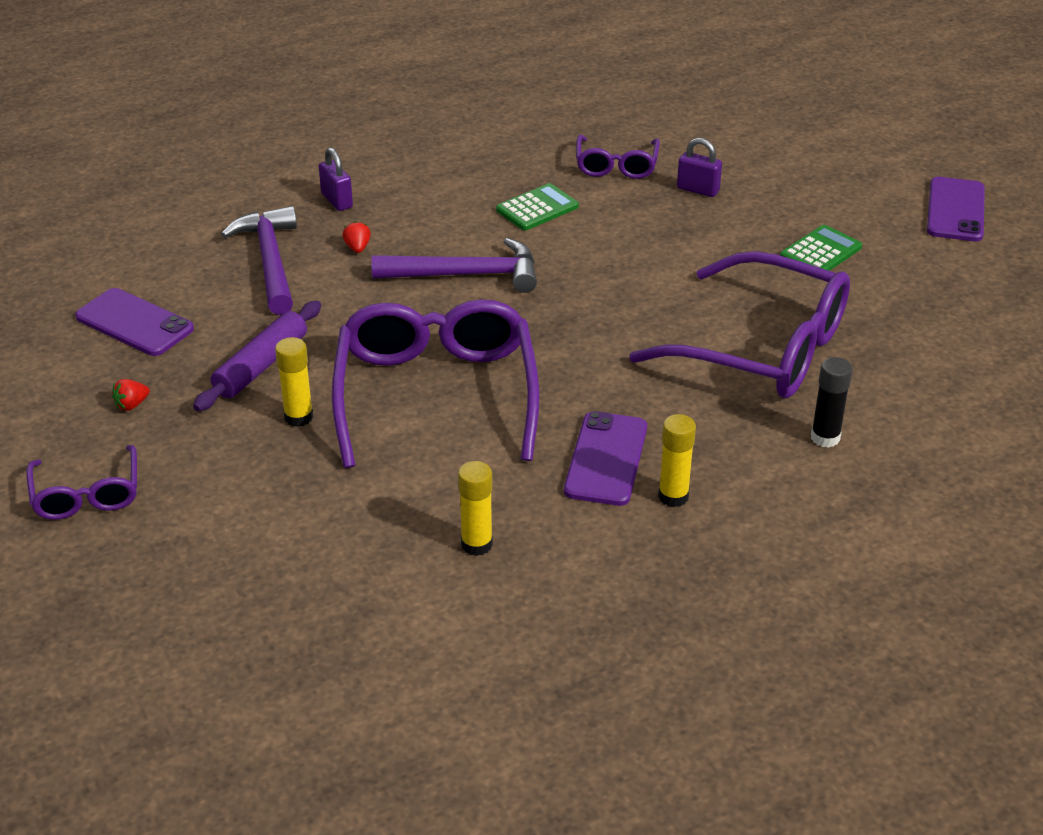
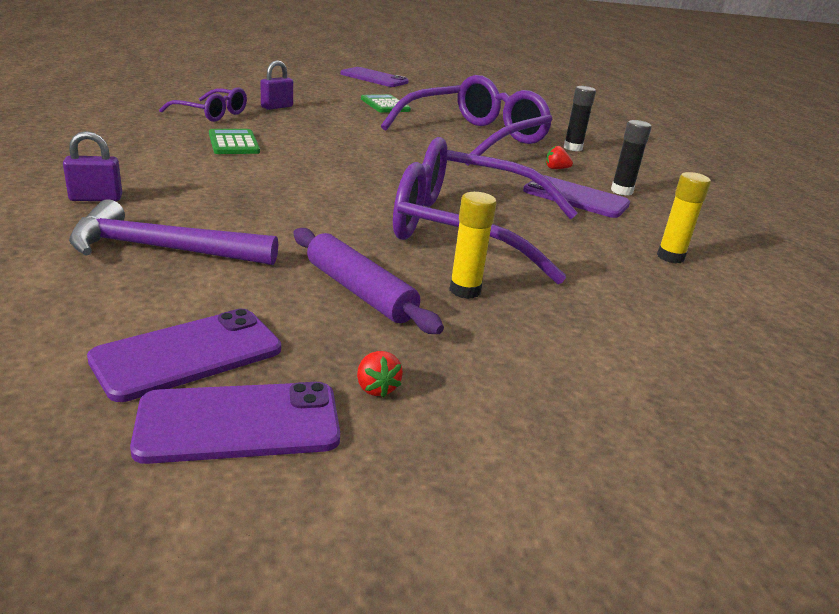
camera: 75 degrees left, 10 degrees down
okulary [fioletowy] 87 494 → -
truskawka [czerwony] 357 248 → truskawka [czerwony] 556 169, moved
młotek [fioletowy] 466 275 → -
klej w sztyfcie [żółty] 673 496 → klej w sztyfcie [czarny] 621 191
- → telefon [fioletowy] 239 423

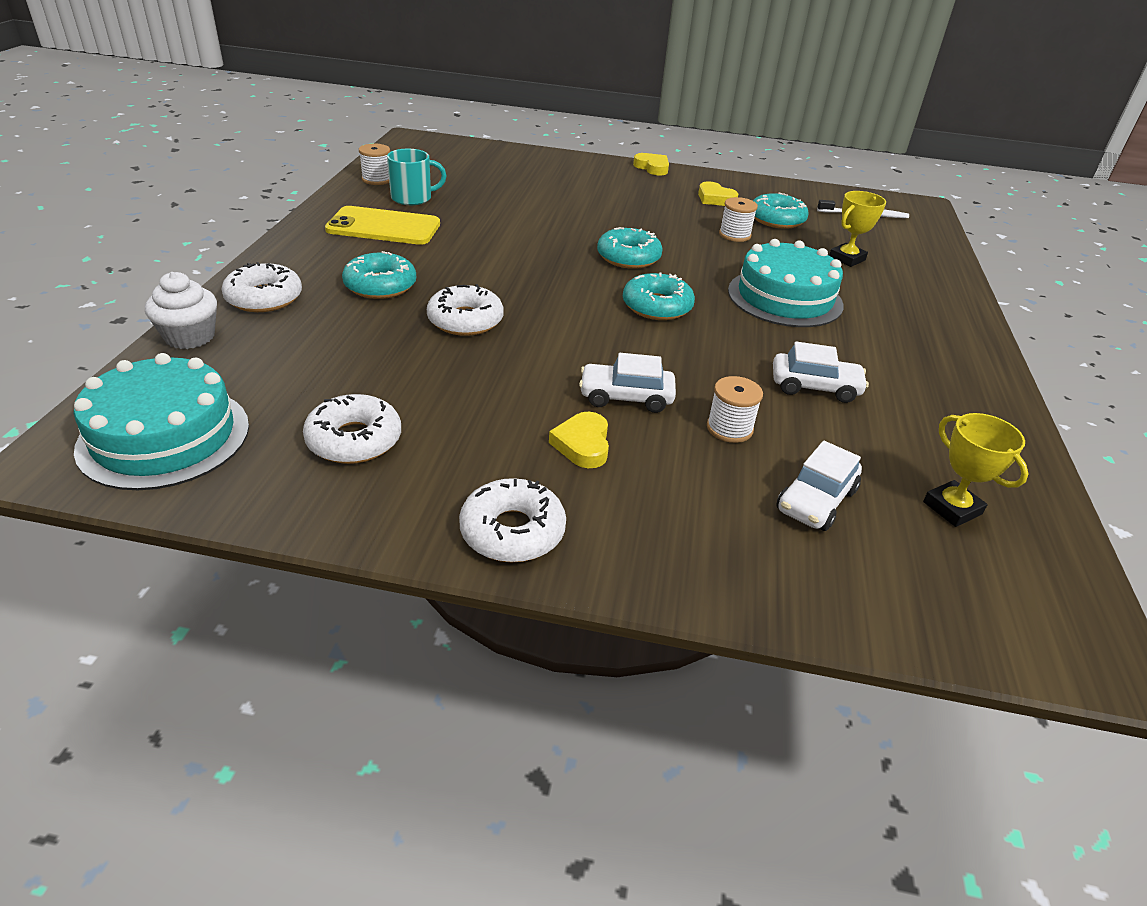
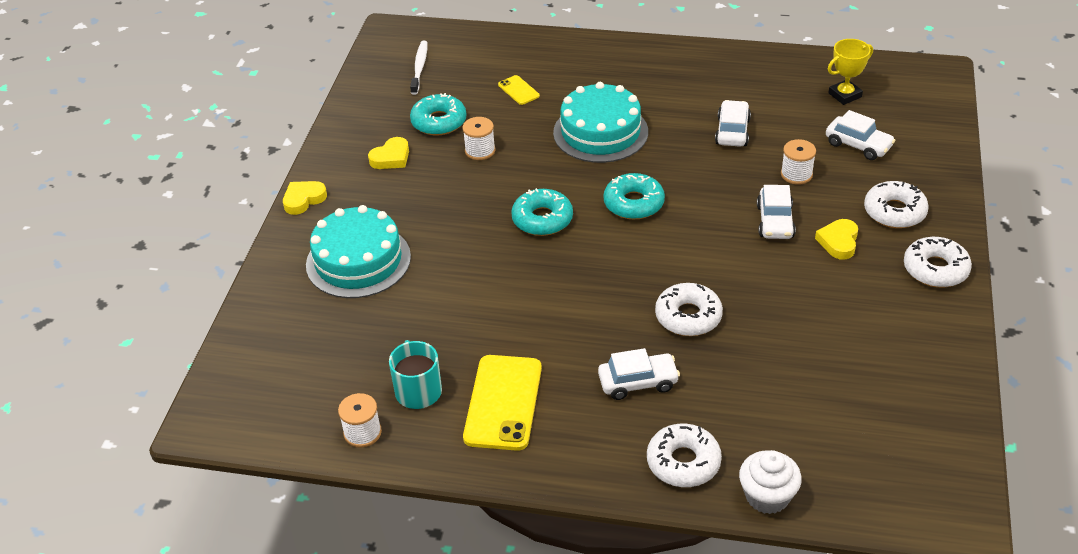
camera: 85 degrees left, 5 degrees up
tort [turkusowy] 164 436 → tort [turkusowy] 358 261, moved
donut [biały] 354 440 → donut [biały] 894 212, moved
donut [turkusowy] 380 285 → samochód [biały] 638 382
serce [żółty] 582 444 → serce [żółty] 838 242, 105 degrees clockwise
puchar [żółty] 847 259 → telefon [żółty] 518 90

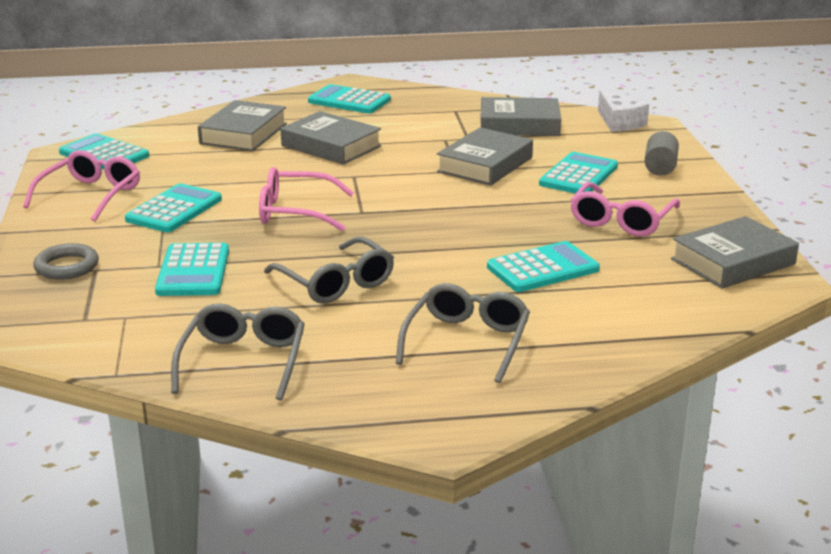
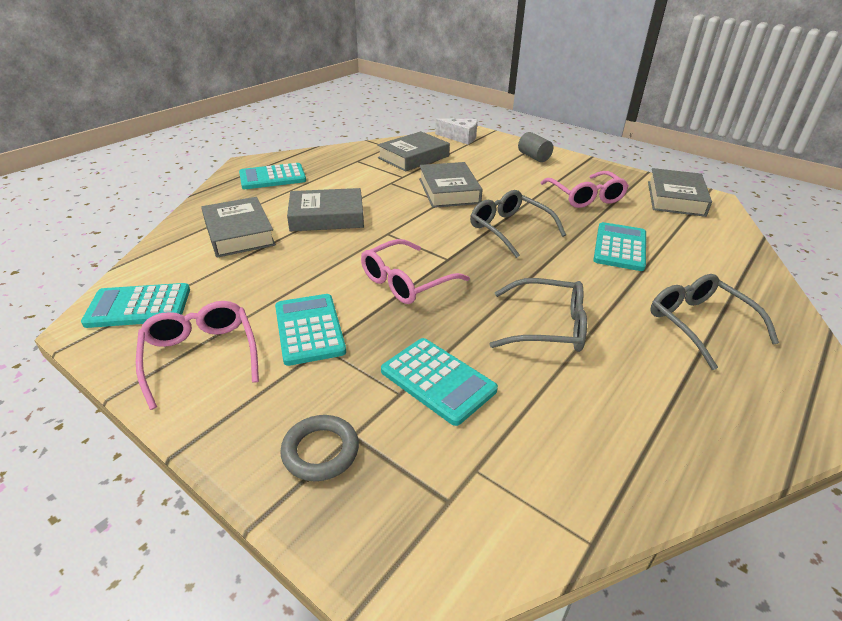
camera: 45 degrees left, 10 degrees up
okulary [szary] 243 361 → okulary [szary] 509 229, moved
kalkulator [turkusowy] 579 175 → -

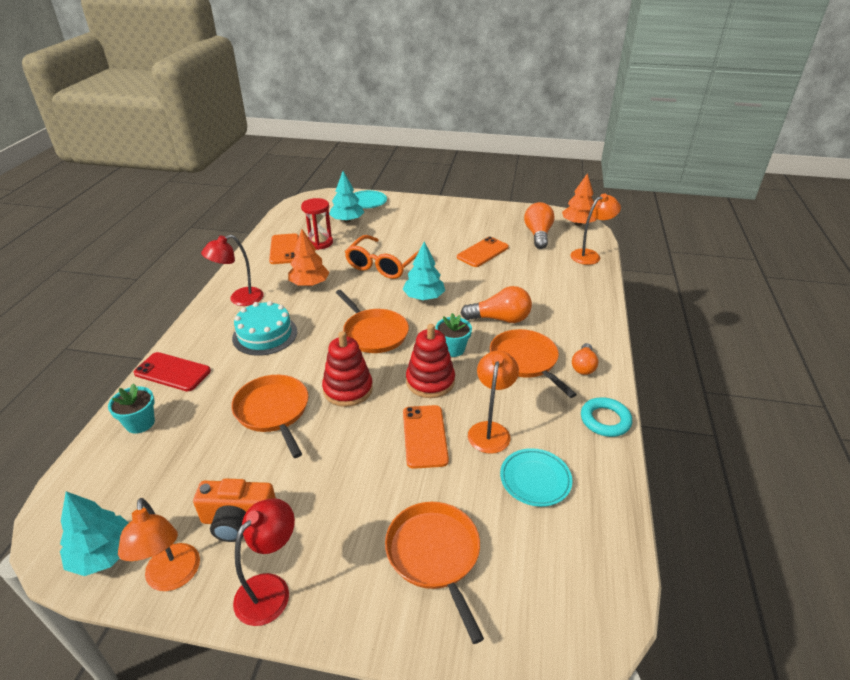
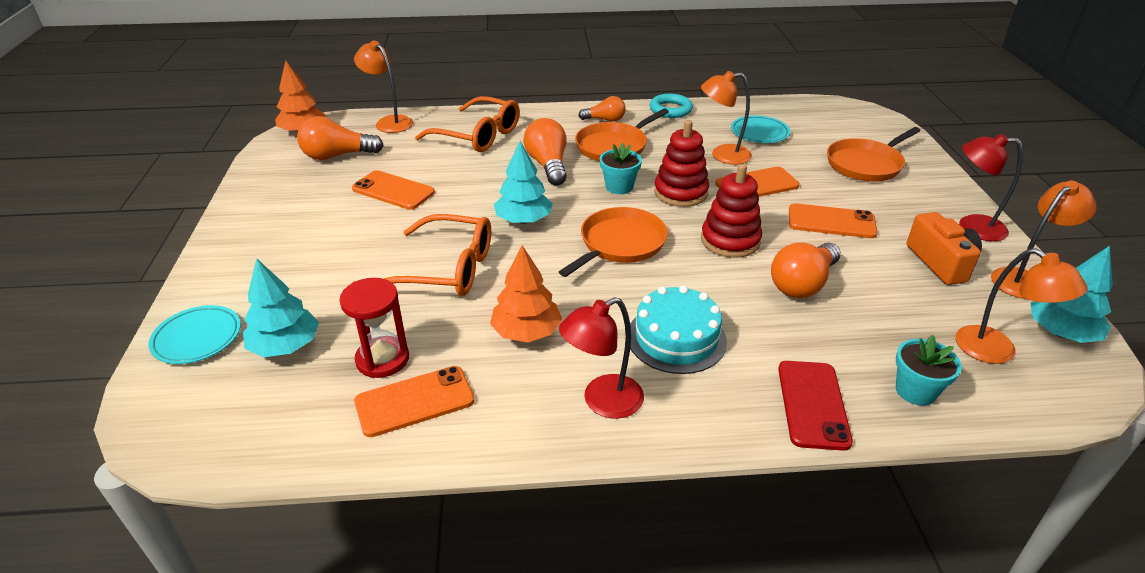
camera: 105 degrees left, 0 degrees up
lampka [czerwony] 239 299 → lampka [czerwony] 602 402, 105 degrees clockwise
patelnia [pomarańczowy] 273 411 → żarówka [pomarańczowy] 803 284
- → okulary [pomarańczowy] 478 135
- → telefon [pomarańczowy] 831 222
- → lampka [pomarańczowy] 997 351

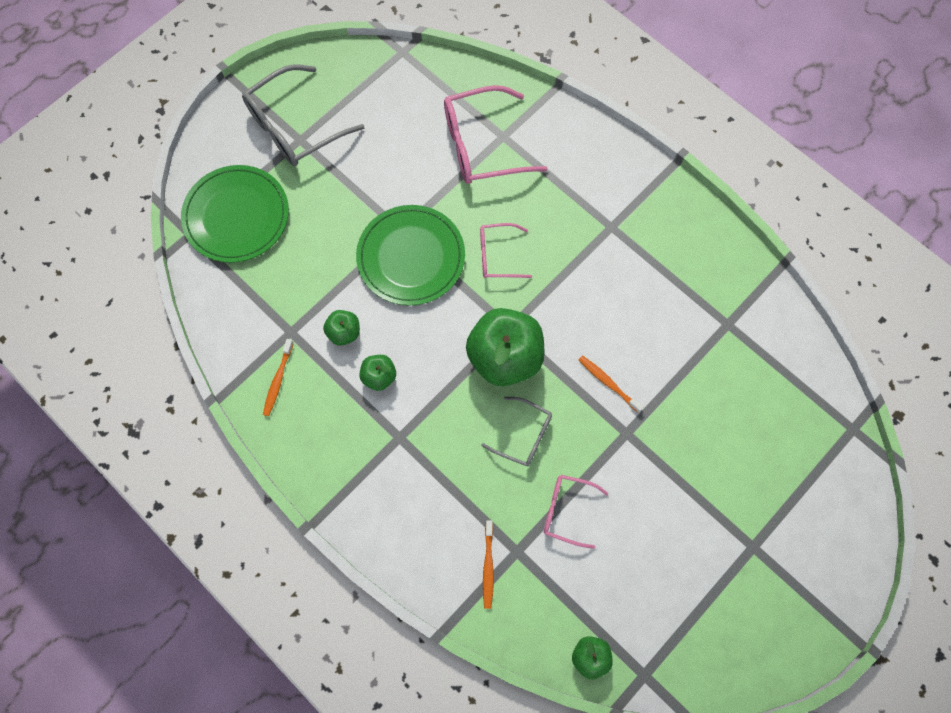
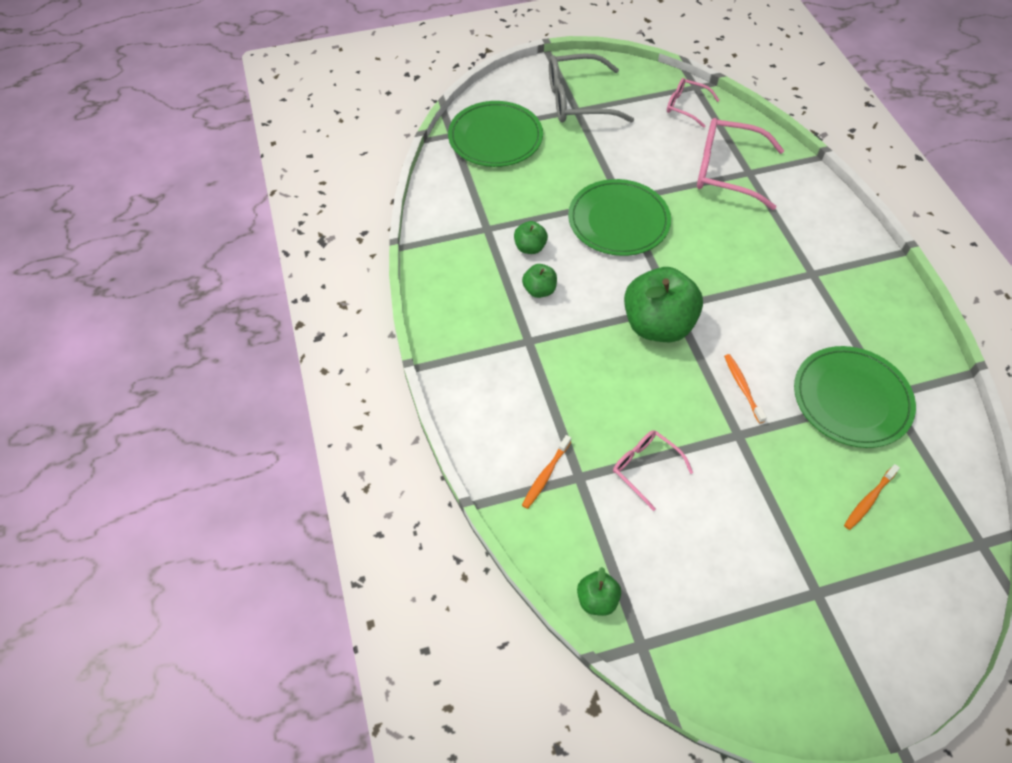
camera: 30 degrees right, 15 degrees down
szczoteczka do zębów [pomarańczowy] 278 380 → szczoteczka do zębów [pomarańczowy] 868 500, moved
okulary [różowy] 497 255 → okulary [różowy] 686 106, moved
okulary [szary] 523 435 → -
- → talerz [zielony] 851 399

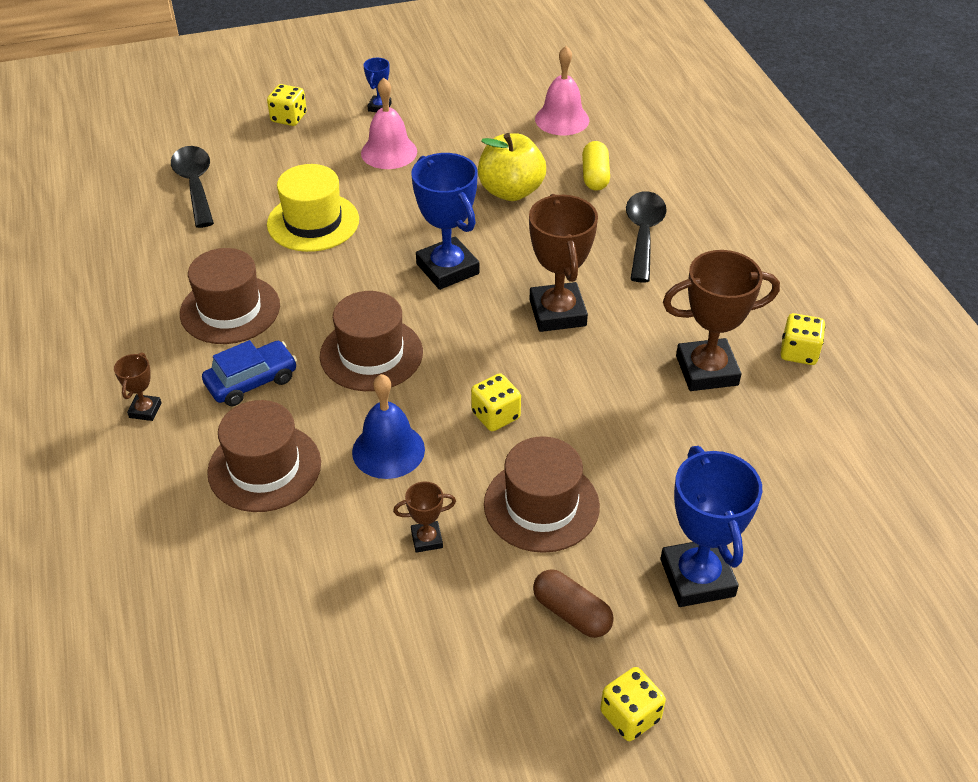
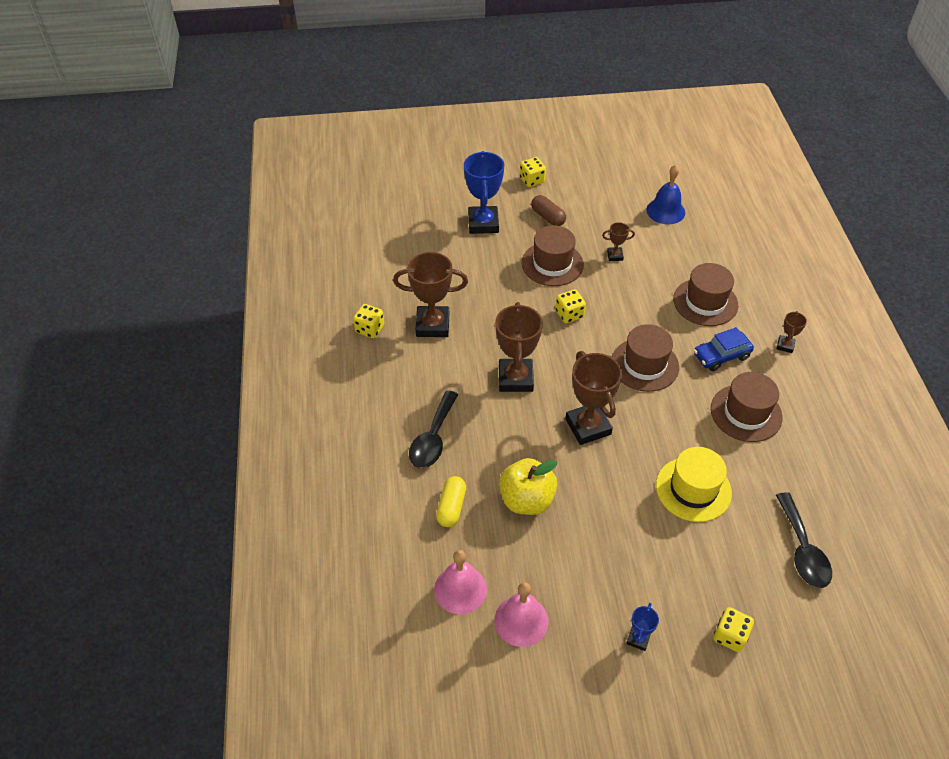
camera: 170 degrees left, 5 degrees up
dzwonek [niebieski] 388 450 → dzwonek [niebieski] 665 211, moved
dzwonek [różowy] 389 152 → dzwonek [różowy] 521 620, moved
puchar [niebieski] 447 269 → puchar [brązowy] 588 426

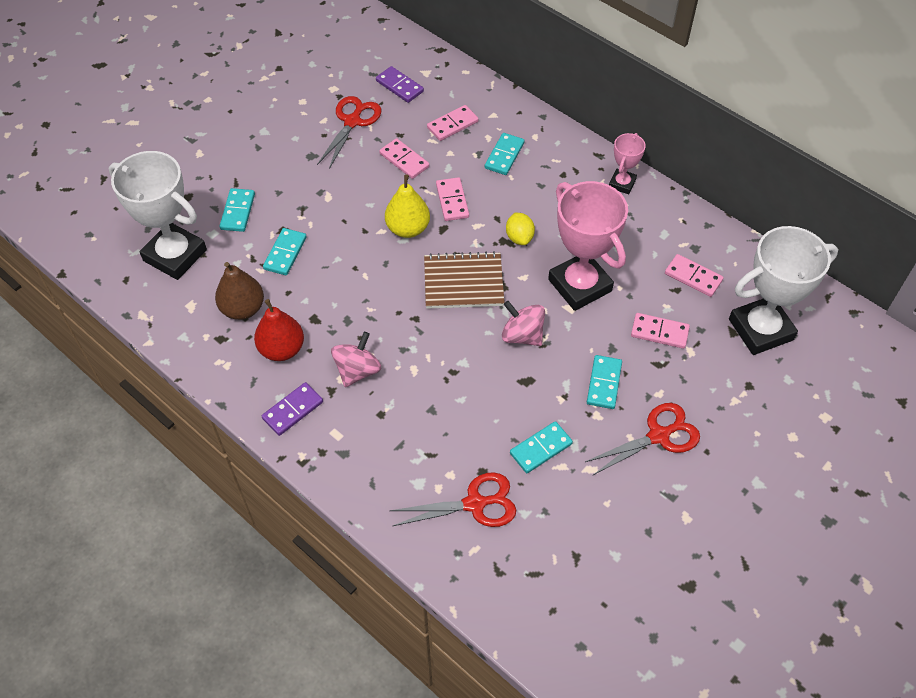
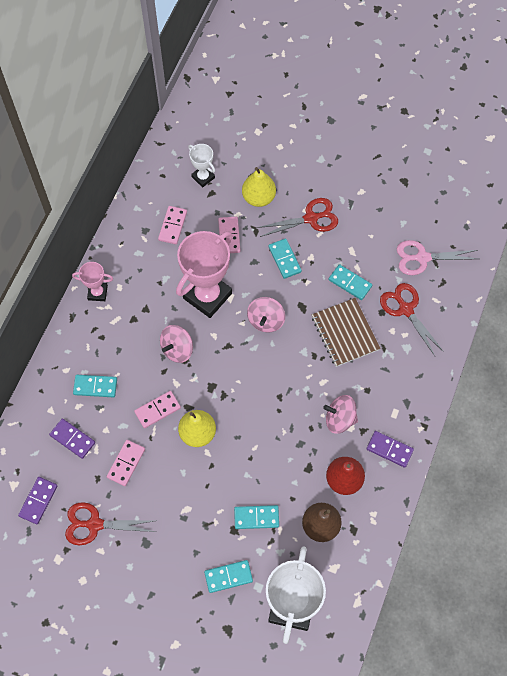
camera: 110 degrees left, 10 degrees up
zeszyt [brązowy] 463 282 → zeszyt [brązowy] 345 333, moved
kostka domina [różowy] 452 125 → kostka domina [fioletowy] 72 439
cytryna [żółty] 519 237 → bączek [różowy] 177 349
nożyczki [czerwony] 658 436 → nożyczki [czerwony] 311 218, 120 degrees clockwise
kostka domina [turkusowy] 604 383 → kostka domina [turkusowy] 284 259, 75 degrees clockwise
puchar [biały] 761 329 → puchar [biały] 203 177, x0.50
- → gruszka [żółty] 258 198
- → nożyczki [różowy] 422 258

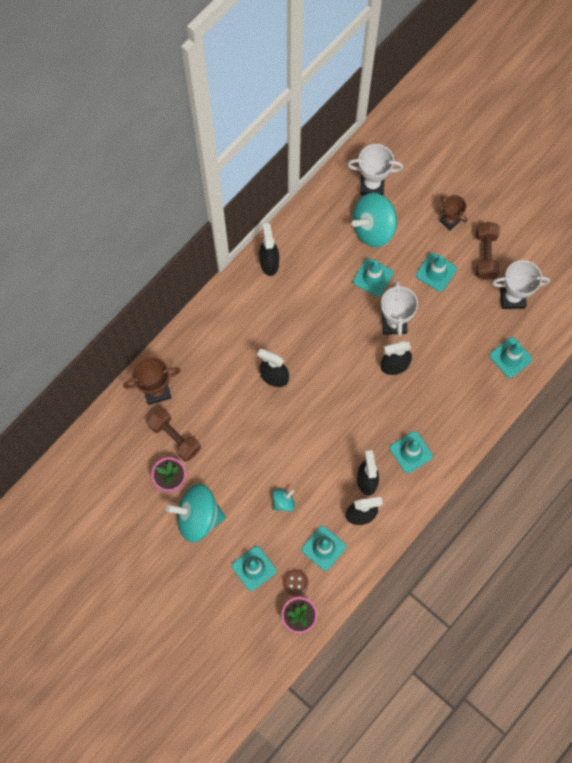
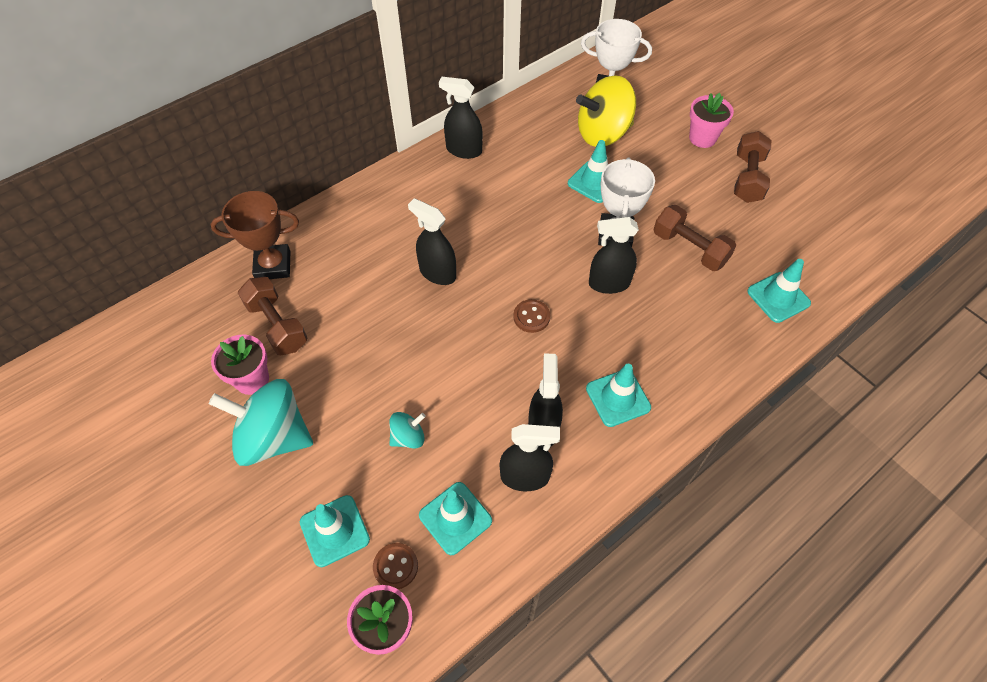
camera: 10 degrees right, 15 degrees down
spryskiwacz [czarny] 269 263 → spryskiwacz [czarny] 463 150, 75 degrees counterclockwise
bączek [turkusowy] 373 229 → bączek [żółty] 603 133
pachołek [turkusowy] 436 272 → -
puchar [brązowy] 449 221 → doniczka [różowy] 702 138
puchar [biały] 512 297 → -
- → guzik [brązowy] 531 317
- → hantel [brązowy] 689 248

